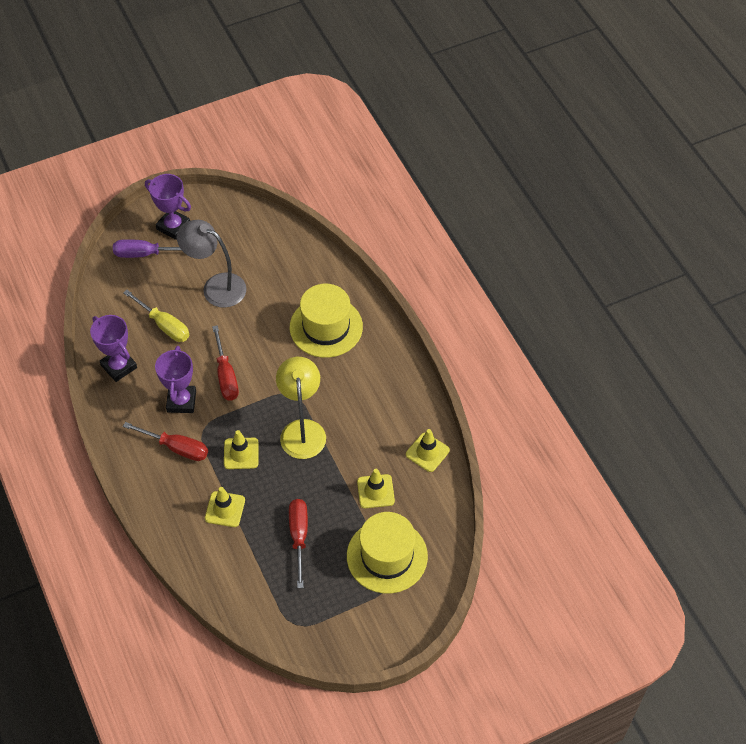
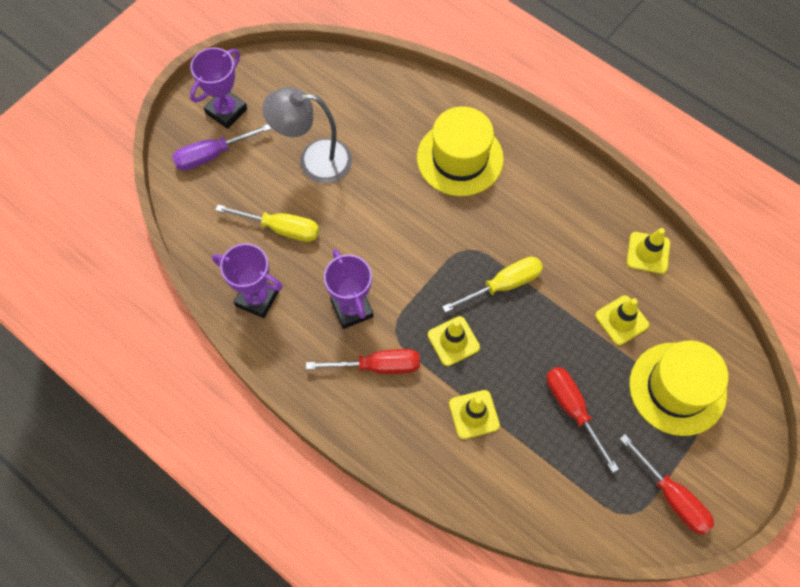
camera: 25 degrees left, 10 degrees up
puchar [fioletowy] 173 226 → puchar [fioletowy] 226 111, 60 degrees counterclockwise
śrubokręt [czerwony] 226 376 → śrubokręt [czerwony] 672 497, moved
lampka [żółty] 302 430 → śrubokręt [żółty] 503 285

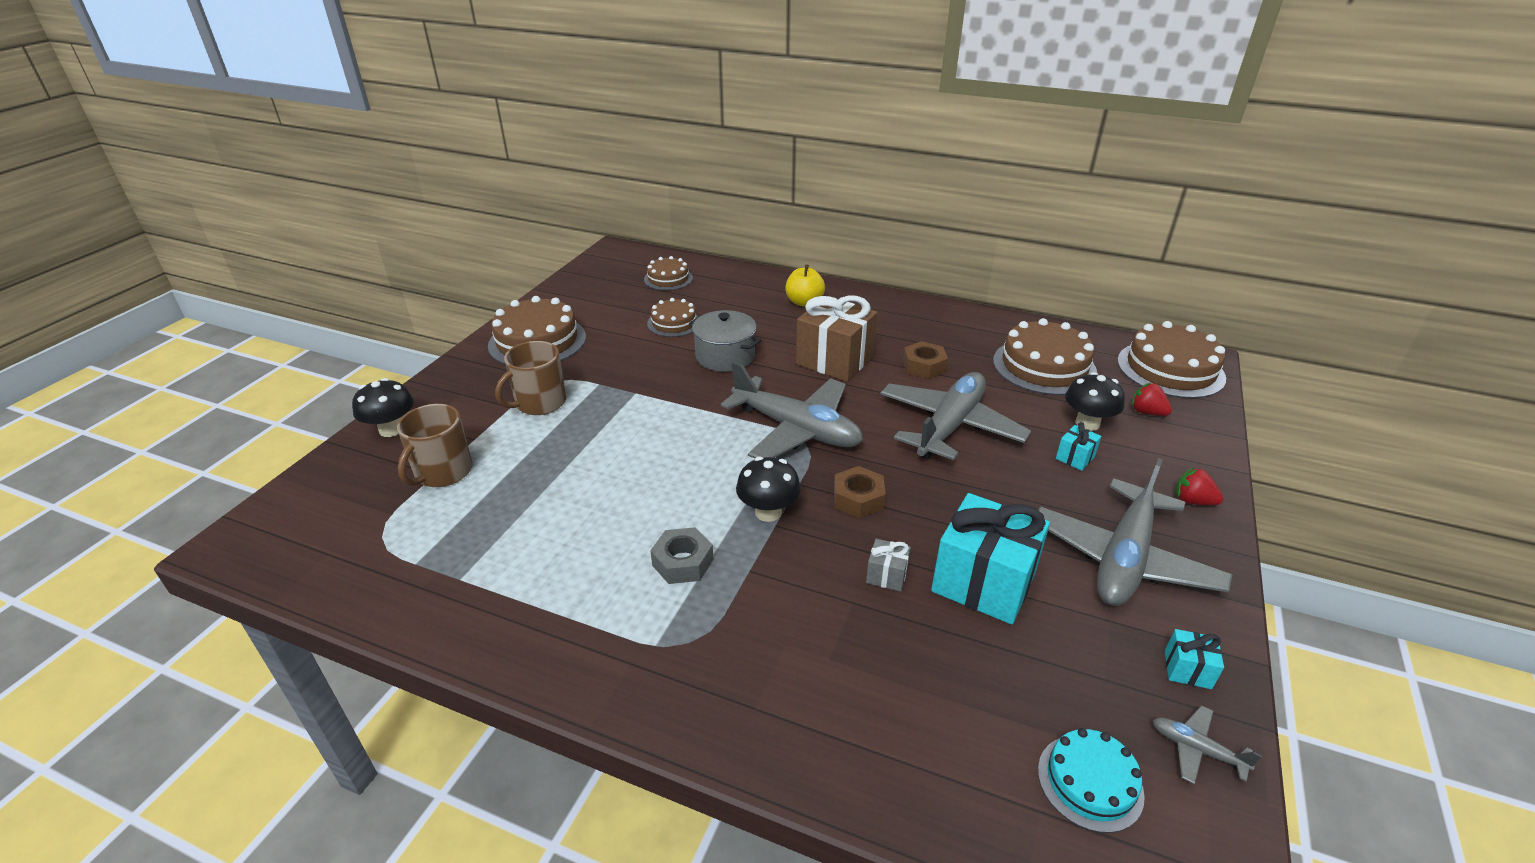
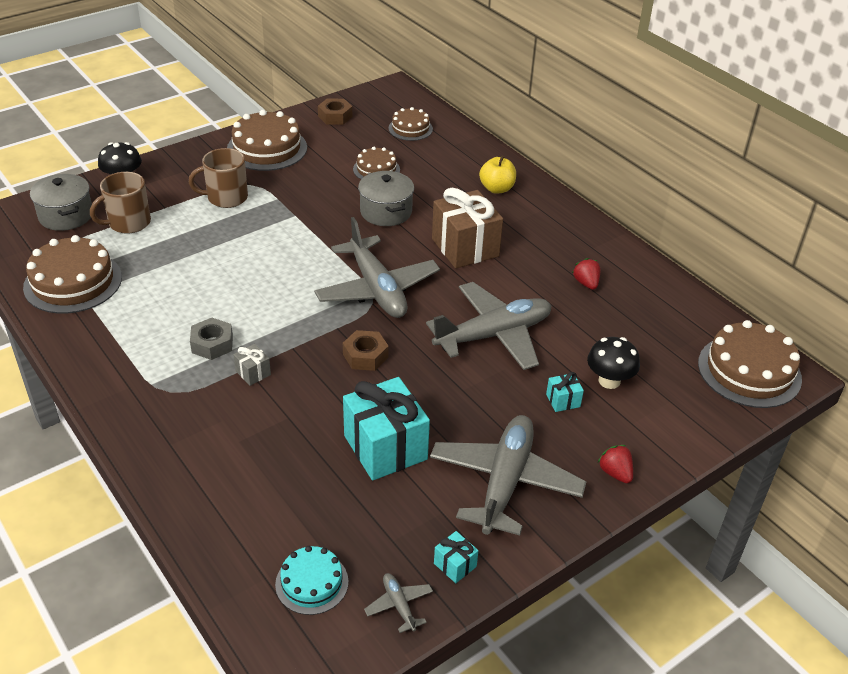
camera: 30 degrees right, 5 degrees up
grzyb [czarny] 768 512 → -
prezent [szary] 886 575 → prezent [szary] 253 373, moved
nakrętka [brązowy] 924 366 → nakrętka [brązowy] 335 116, moved
tort [brązowy] 1044 366 → tort [brązowy] 73 282, moved
samolot [szary] 1124 558 → samolot [szary] 505 482, 135 degrees clockwise
truskawka [czerwony] 1147 412 → truskawka [czerwony] 586 283, moved
- → garnek [szary] 66 215

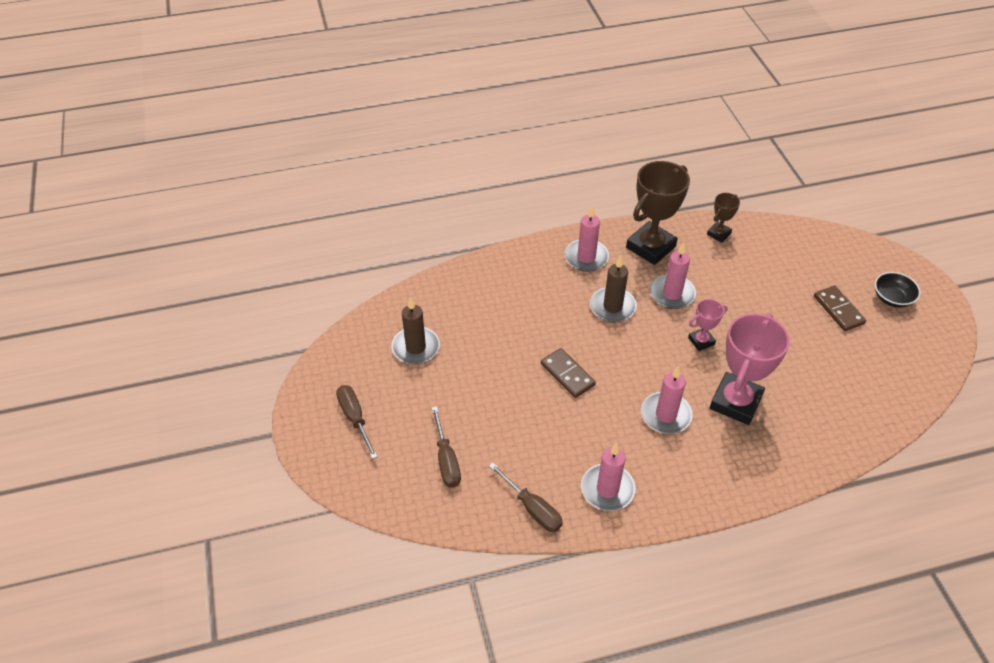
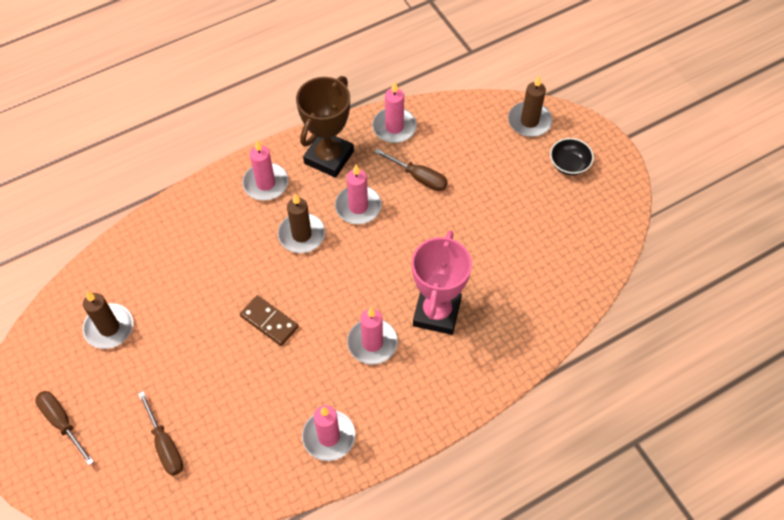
camera: 15 degrees left, 10 degrees up
śrubokręt [brązowy] 532 508 → śrubokręt [brązowy] 419 177, moved
puchar [różowy] 701 341 → -
puchar [brązowy] 718 234 → świeca [różowy] 394 127
kostka domina [brązowy] 838 310 → -
- → świeca [brązowy] 529 121

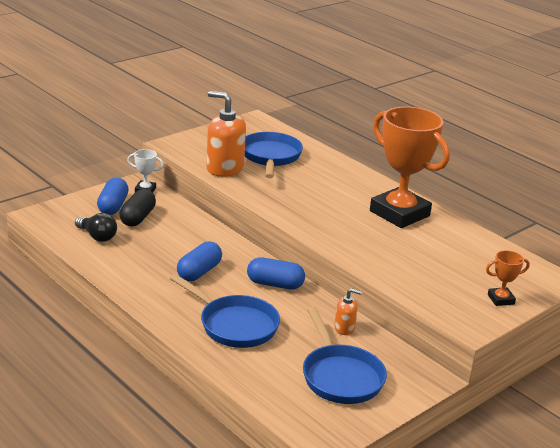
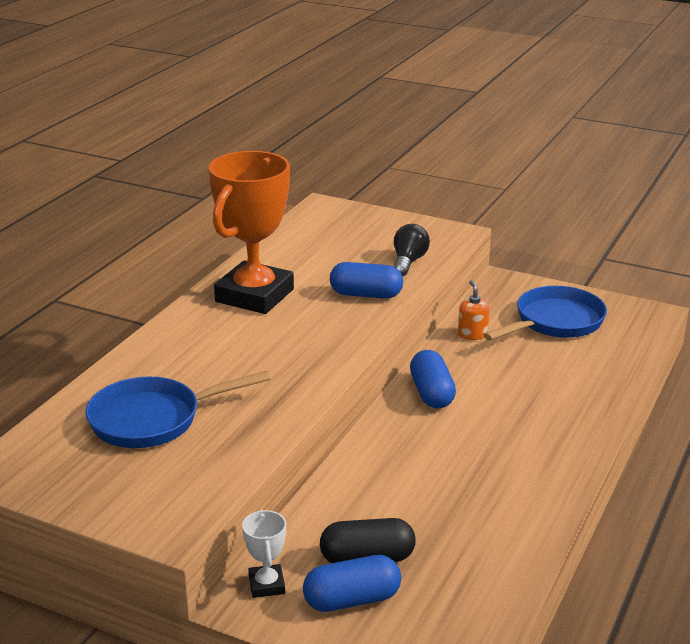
camera: 110 degrees left, 0 degrees up
żarówka [czarny] 97 236 → żarówka [czarny] 408 262, moved
patelnia [niebieski] 234 325 → -
kapsułka [niebieski] 199 272 → kapsułka [niebieski] 366 295, moved
dozownik mydła [pomarańczowy] 224 168 → -
puchar [pomarańczowy] 500 299 → -

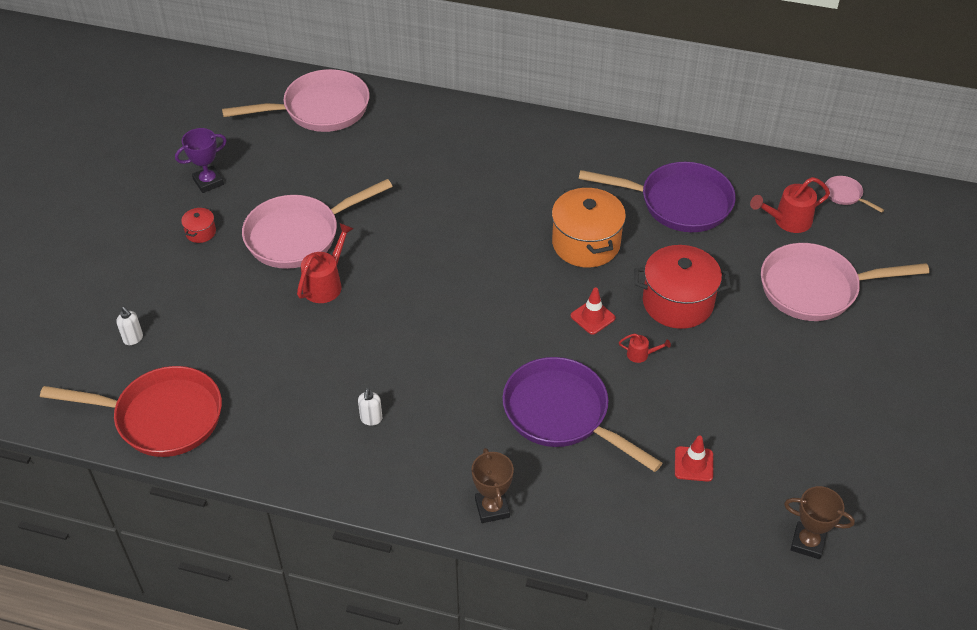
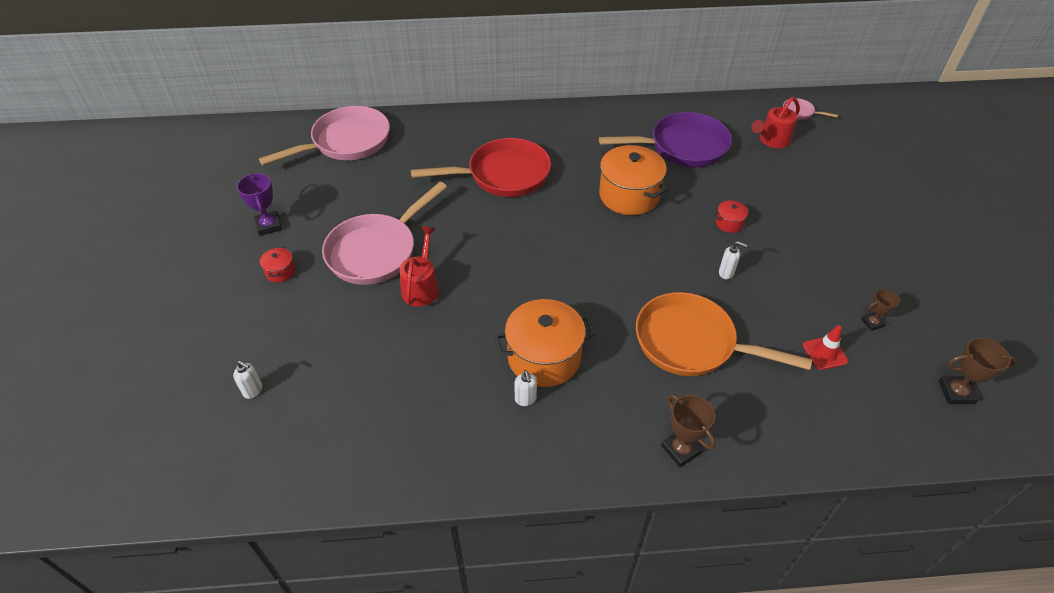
camera: 20 degrees left, 0 degrees up
patelnia [czerwony] 162 417 → patelnia [czerwony] 503 175, moved
puchar [fioletowy] 208 182 → puchar [fioletowy] 269 225, 60 degrees counterclockwise
patelnia [fioletowy] 562 414 → patelnia [pomarańczowy] 691 343
pachołek [czerwony] 592 317 → -
konewka [czerwony] 641 355 → dozownik mydła [biały] 726 273
garnek [czerwony] 677 302 → garnek [czerwony] 729 223, x0.45
patelnia [różowy] 815 288 → -
- → garnek [pomarańczowy] 544 358
- → puchar [brązowy] 872 323

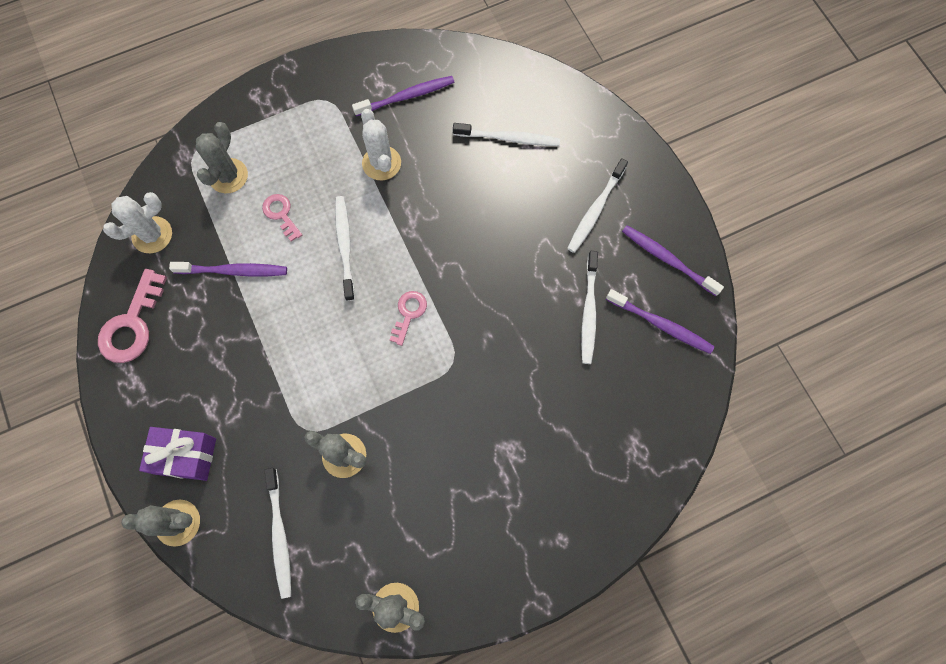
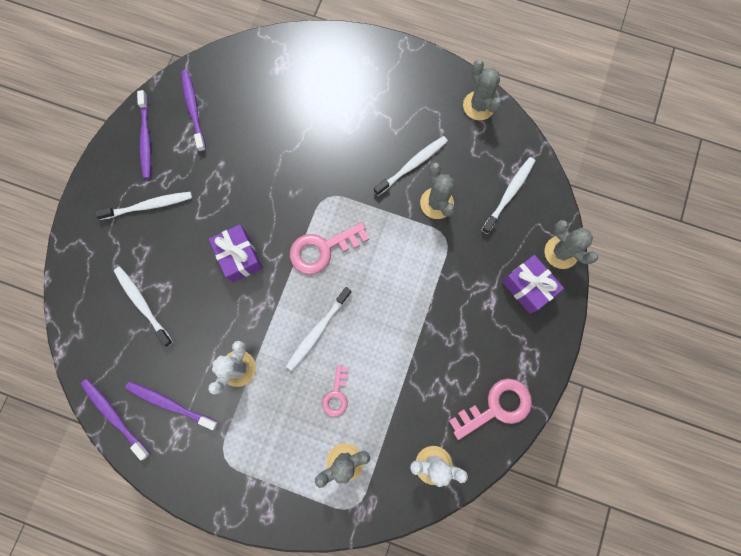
camera: 135 degrees left, 5 degrees up
szczoteczka do zębów [fioletowy] 233 271 → szczoteczka do zębów [fioletowy] 115 416, moved
klucz [różowy] 409 313 → klucz [różowy] 322 249, x1.71
szczoteczka do zębów [biały] 589 311 → szczoteczka do zębów [biały] 412 165, moved
- → prezent [fioletowy] 239 257

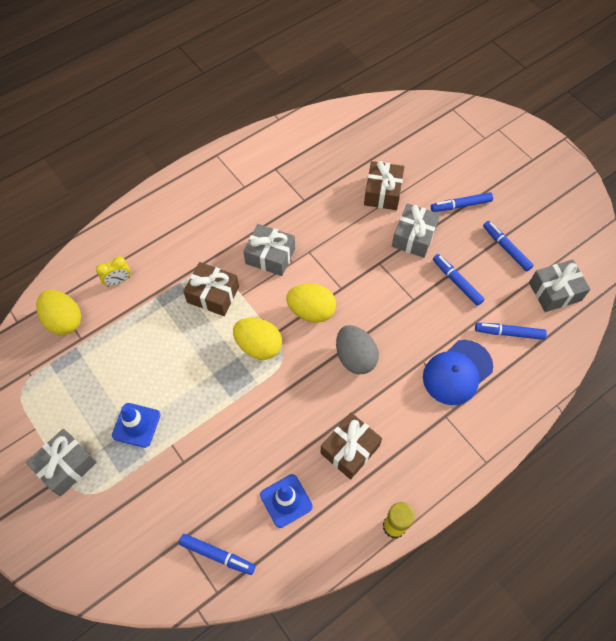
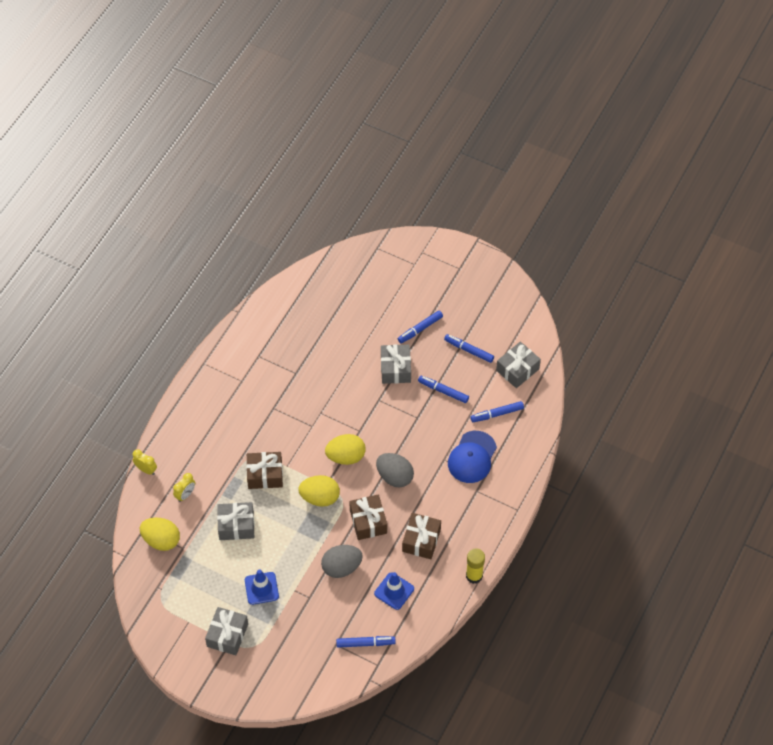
camera: 25 degrees left, 5 degrees down
prezent [szary] 270 256 → prezent [szary] 236 526, moved
prezent [brązowy] 382 192 → prezent [brązowy] 368 522, moved
- → budzik [żółty] 146 469
- → jajko [szary] 341 567

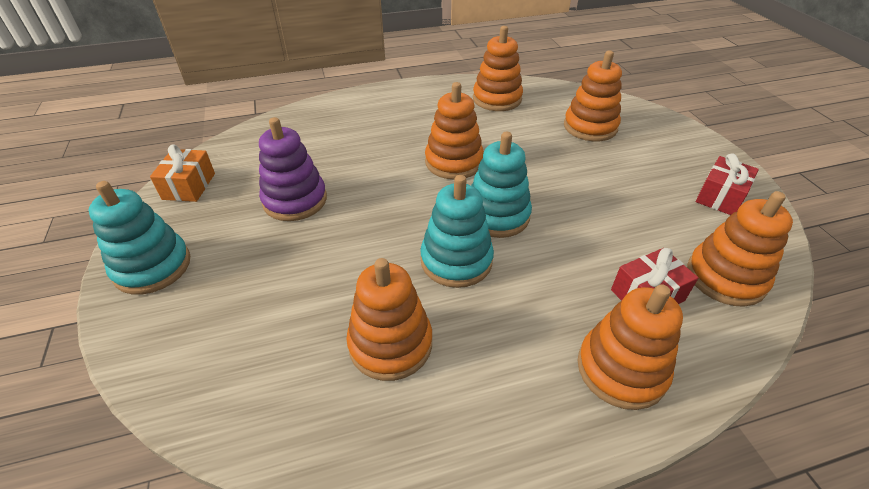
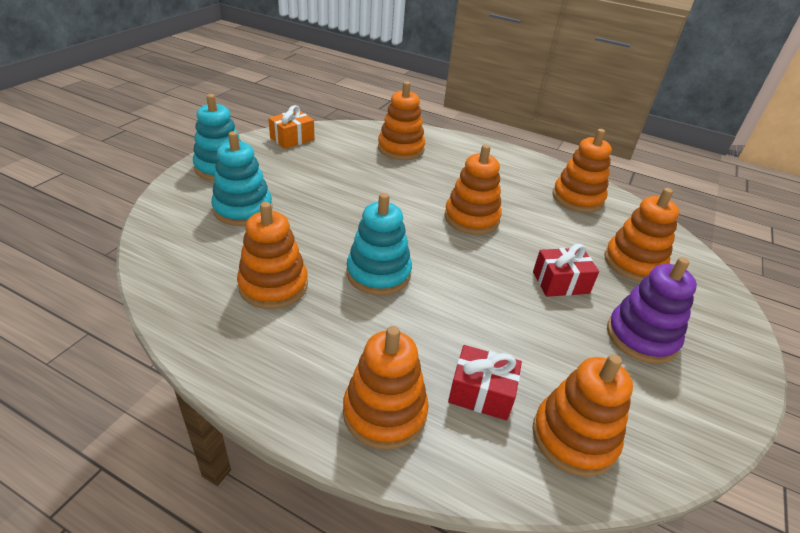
camera: 40 degrees right, 5 degrees down
zabawka nakładanka [fioletowy] 295 200 → zabawka nakładanka [fioletowy] 641 337, moved
zabawka nakładanka [turkusowy] 496 215 → zabawka nakładanka [turkusowy] 243 209, moved
prezent [czerwony] 720 197 → prezent [czerwony] 560 283, moved
- → zabawka nakładanka [pomarańczowy] 401 149

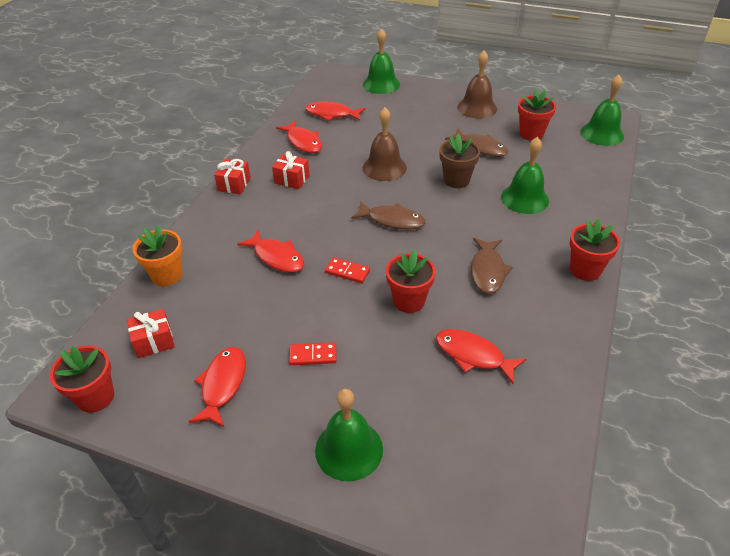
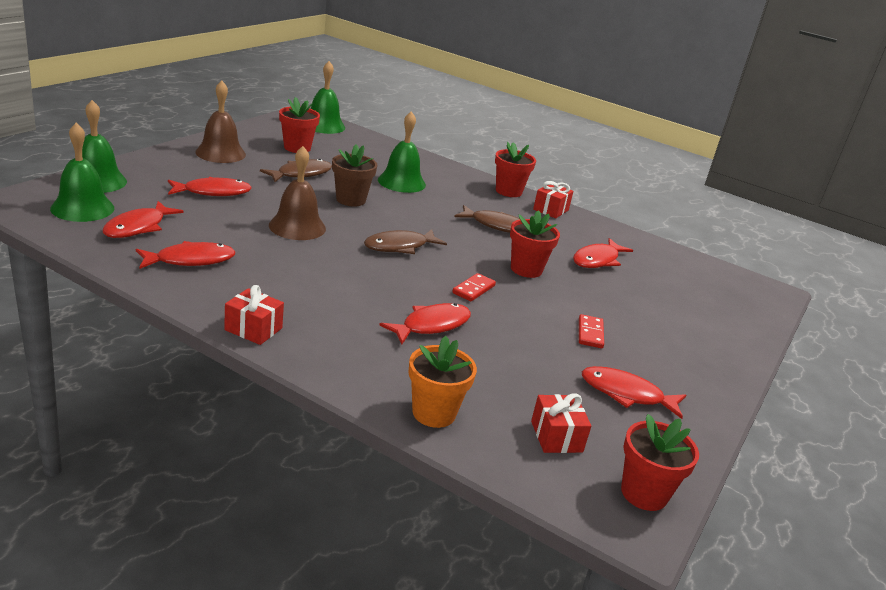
camera: 85 degrees left, 15 degrees down
prezent [czerwony] 292 179 → prezent [czerwony] 550 210, moved
dzwonek [zielony] 349 449 → dzwonek [zielony] 82 208, moved
ryba [brązowy] 392 220 → ryba [brązowy] 399 246, 150 degrees counterclockwise
- → ryba [czerwony] 213 192

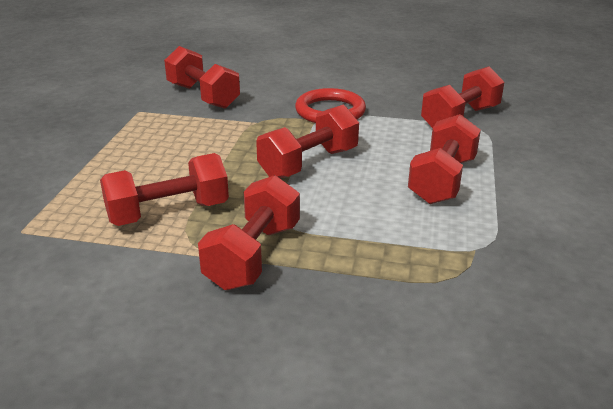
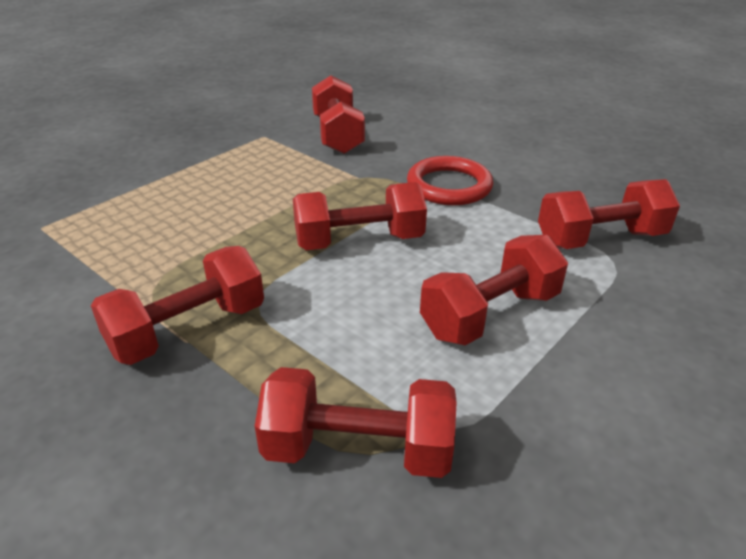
camera: 30 degrees right, 5 degrees up
hantel [czerwony] 168 213 → hantel [czerwony] 358 449, moved

